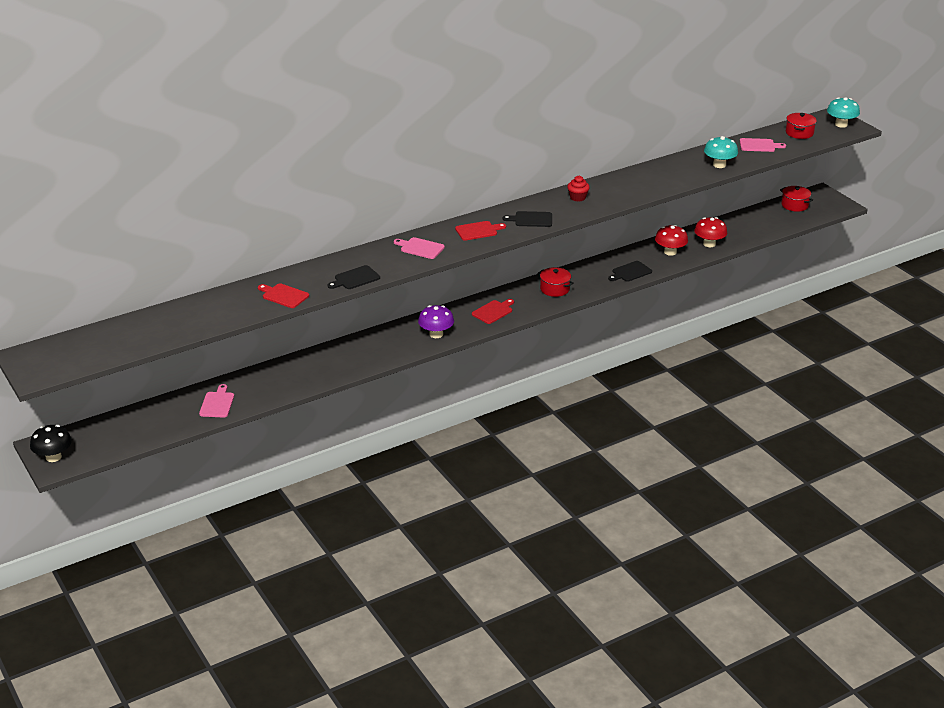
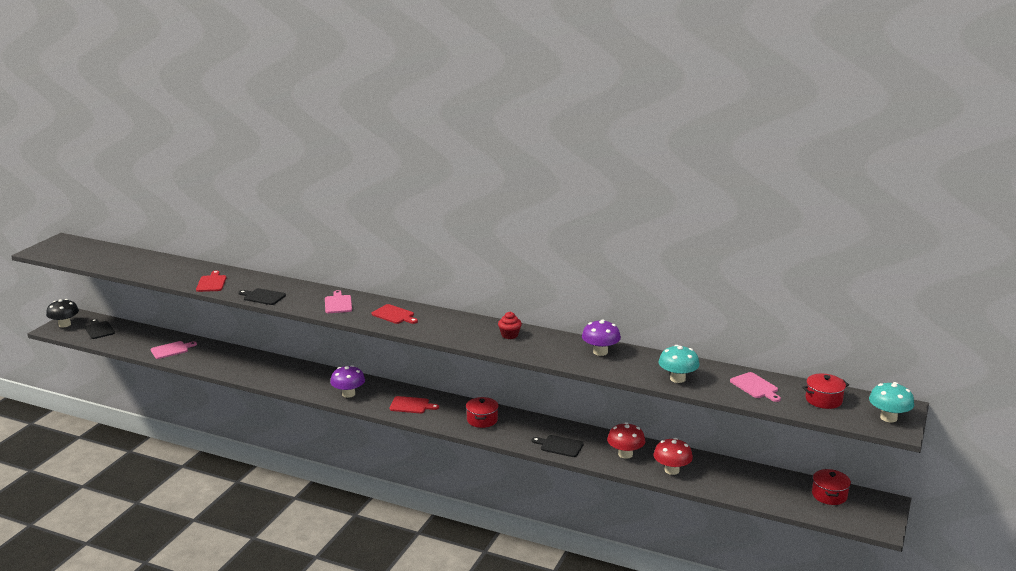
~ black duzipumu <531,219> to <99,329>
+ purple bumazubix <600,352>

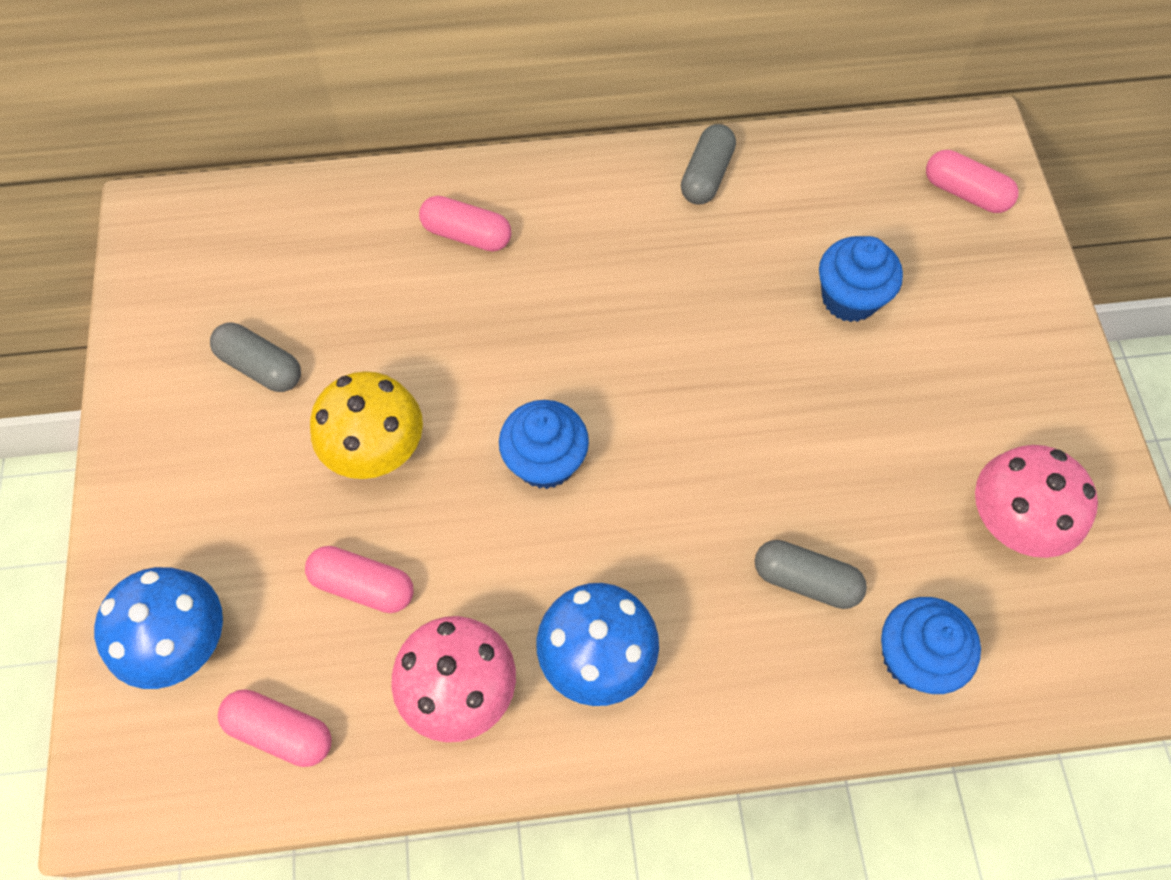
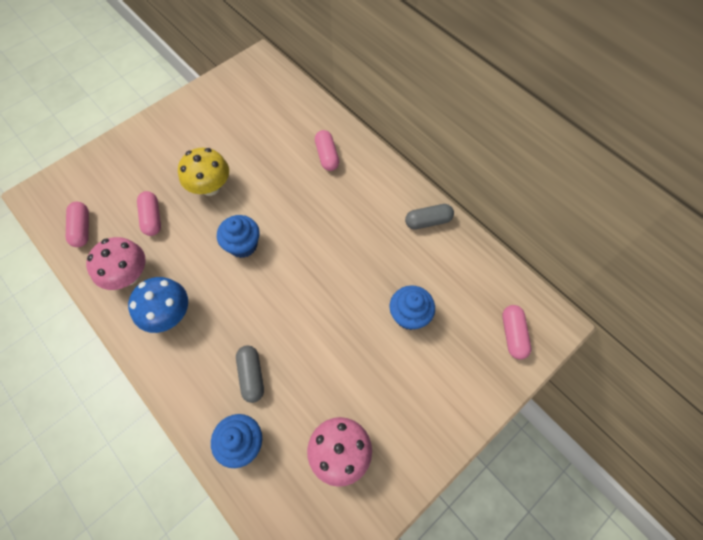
- blue bumazubix <182,642>
- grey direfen <261,367>

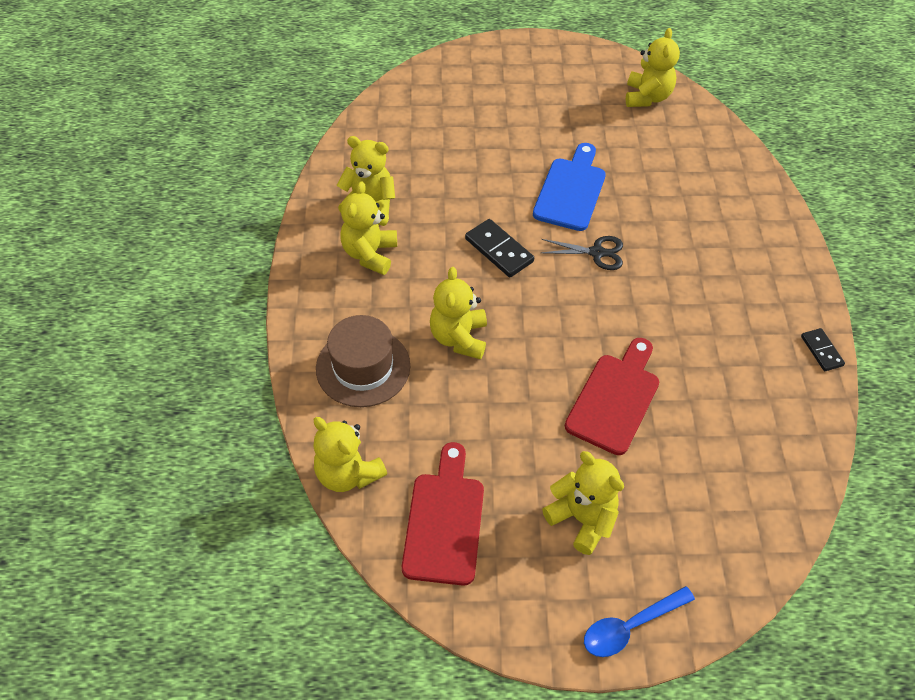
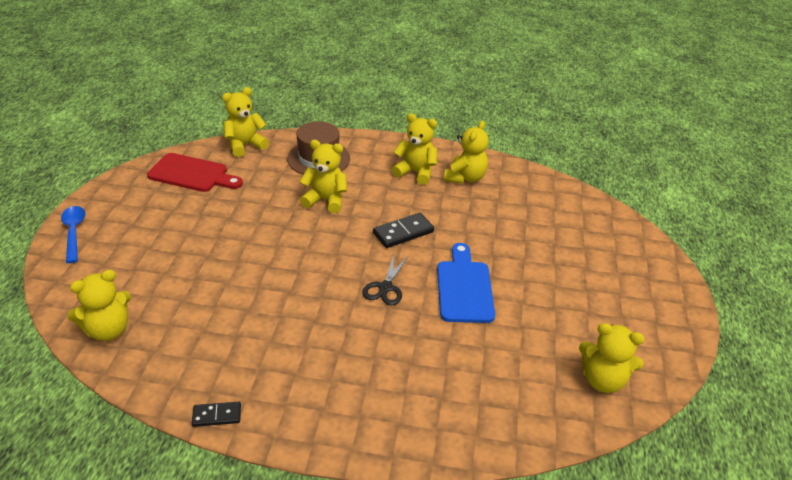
~ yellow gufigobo <582,519> to <108,330>
~ blue duzipumu <571,190> = <464,288> 120 degrees counterclockwise
- red duzipumu <615,399>

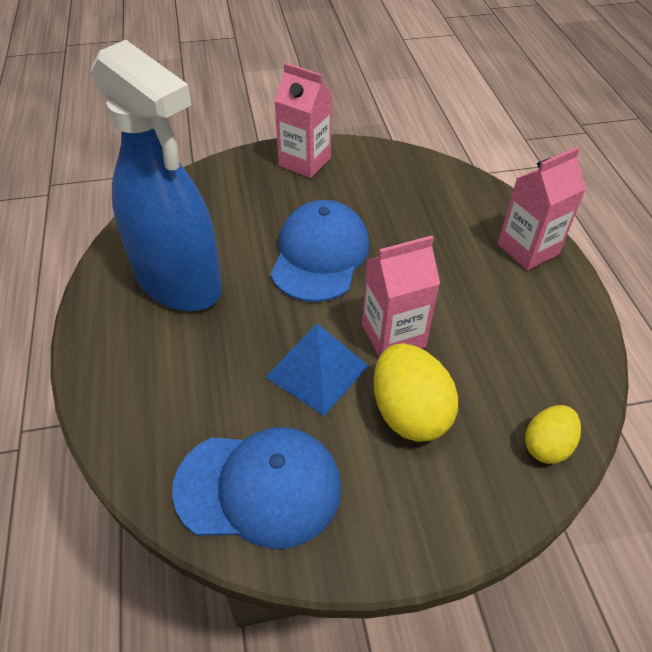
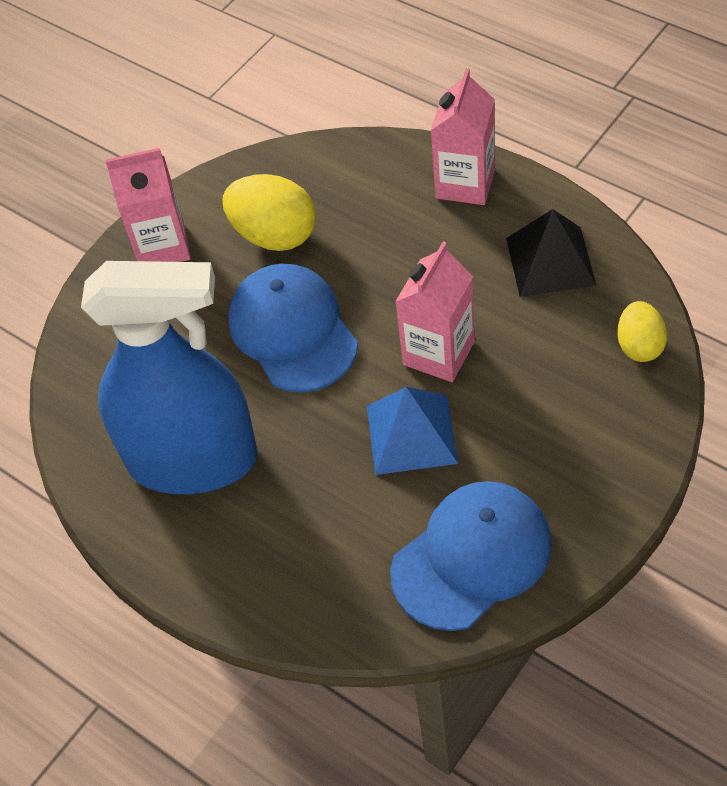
~ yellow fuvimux <409,412> to <274,235>
+ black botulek <550,261>

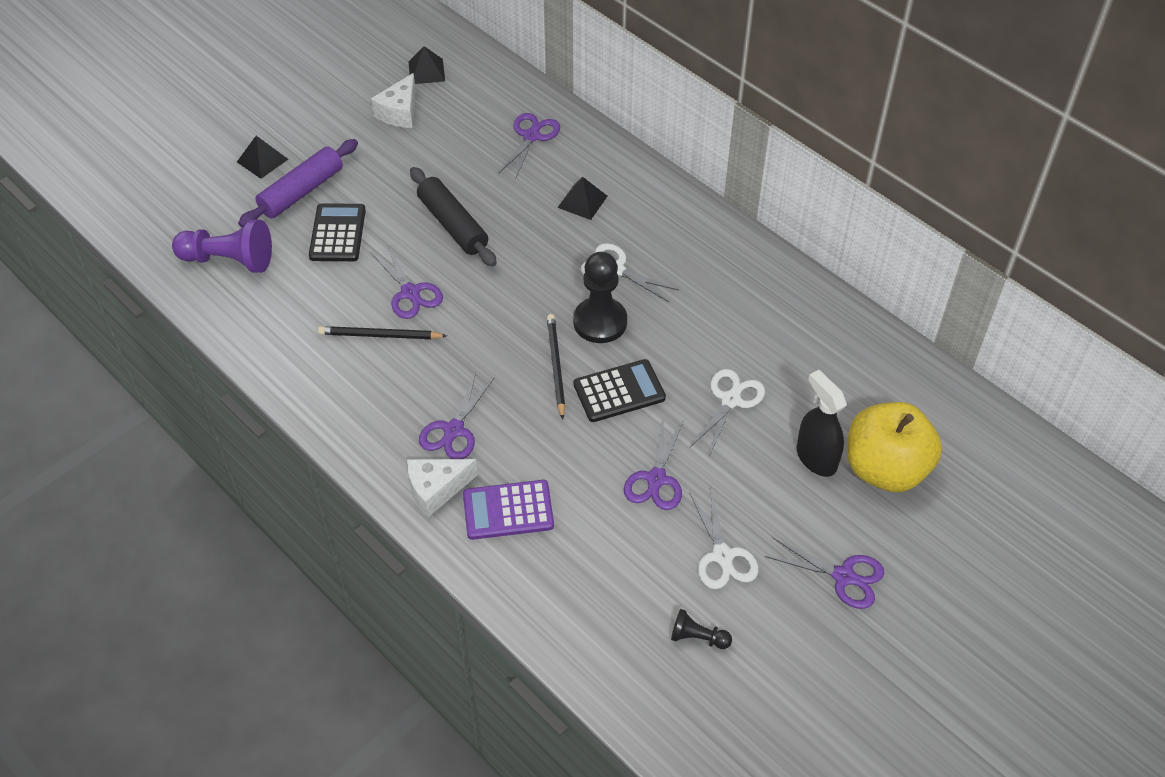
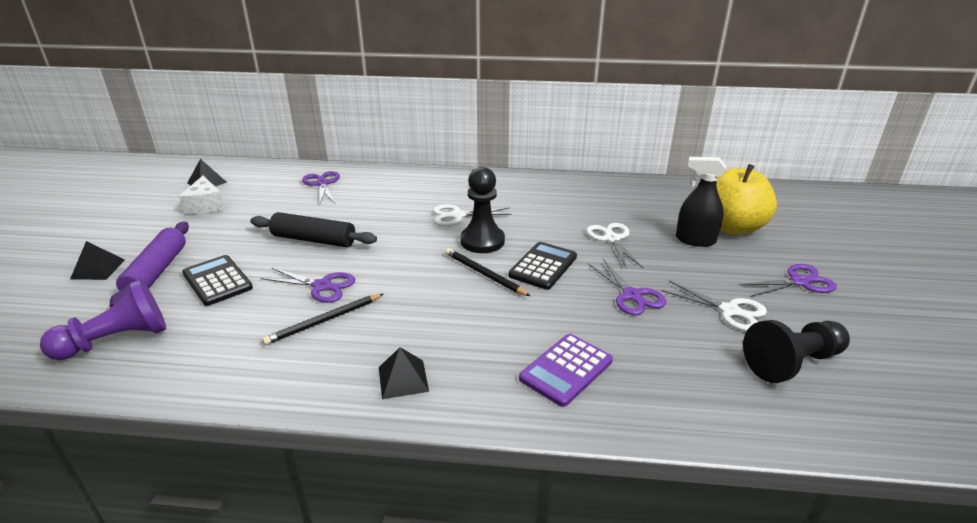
~ black botulek <582,201> to <403,379>
~ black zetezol <697,637> = <792,363> x1.96
- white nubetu <436,490>
- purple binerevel <454,430>

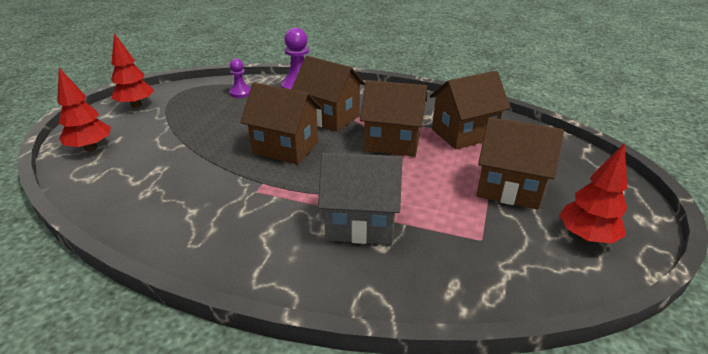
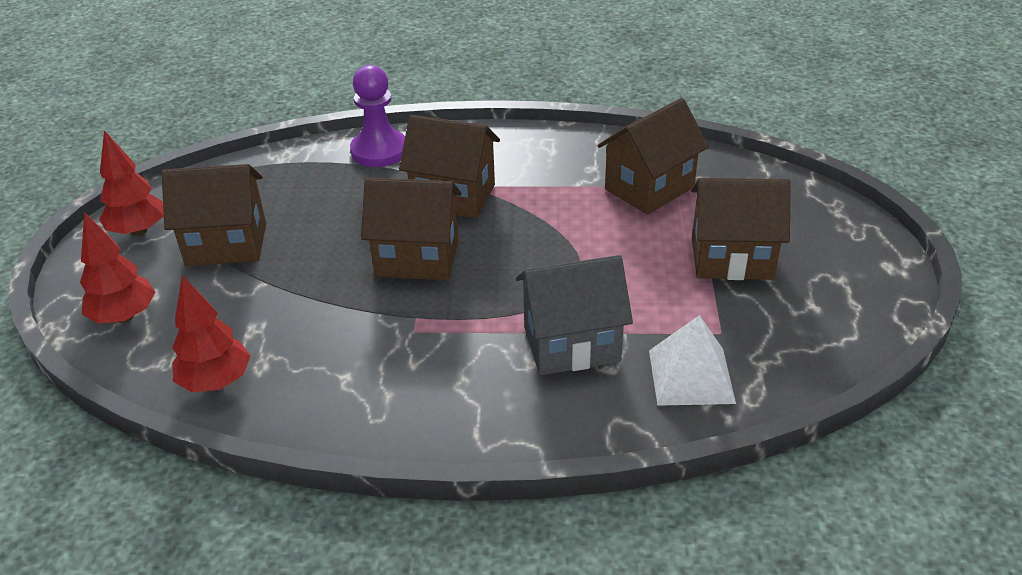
~ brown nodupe <392,142> to <226,244>
~ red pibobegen <586,237> to <216,382>
+ white botulek <691,376>
- purple zetezol <240,93>

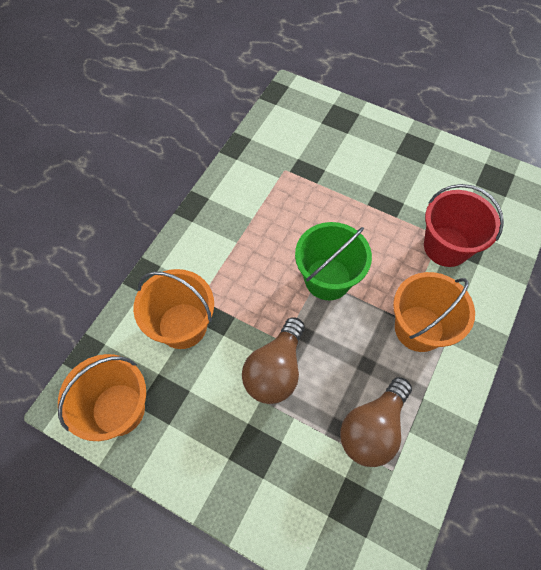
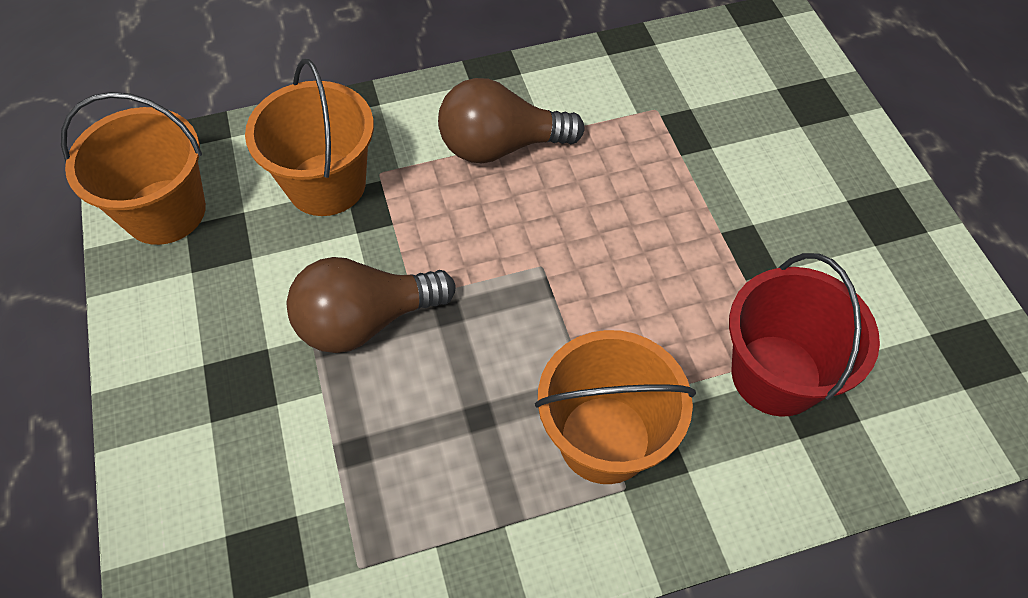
~ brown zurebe <372,428> to <501,146>
- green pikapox <327,279>

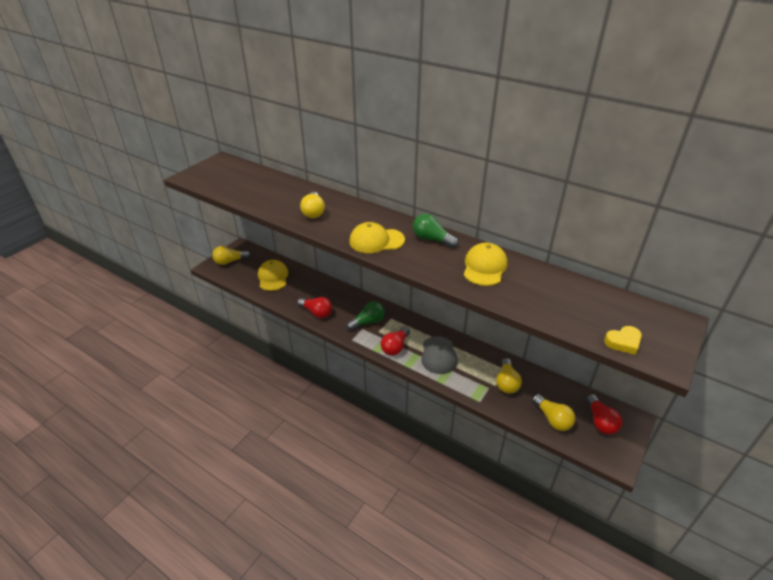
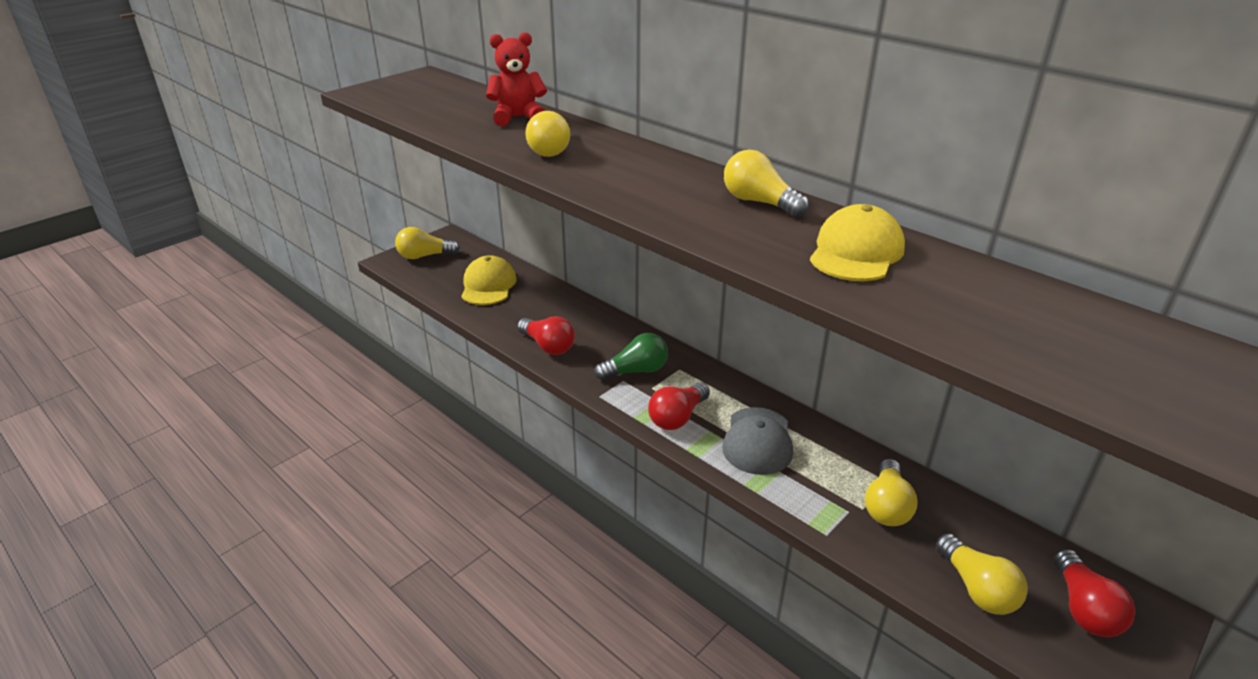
+ red gufigobo <517,117>
~ green zurebe <432,239> to yellow zurebe <759,202>
- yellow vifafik <376,241>
- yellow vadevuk <623,342>

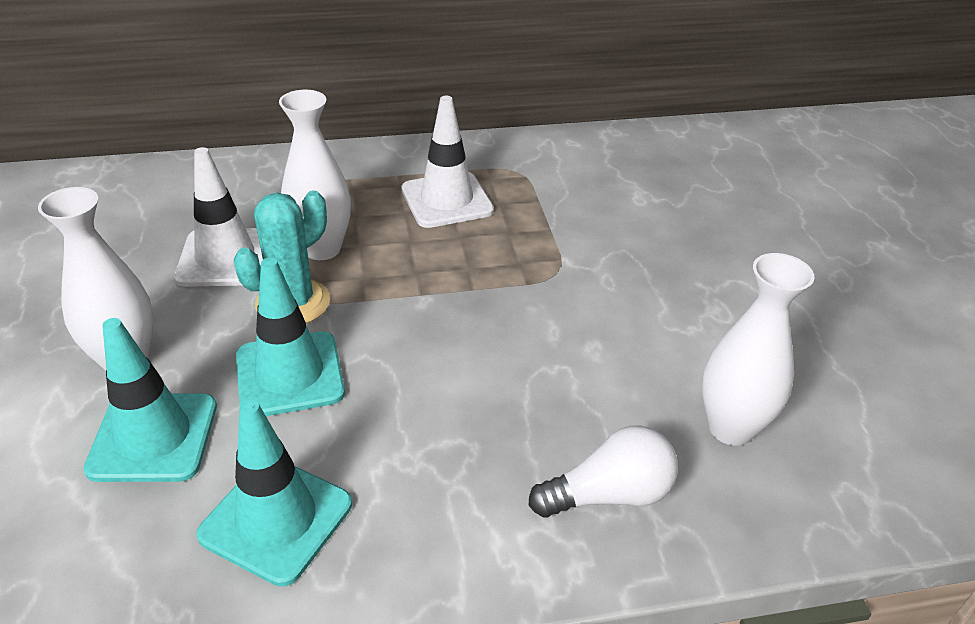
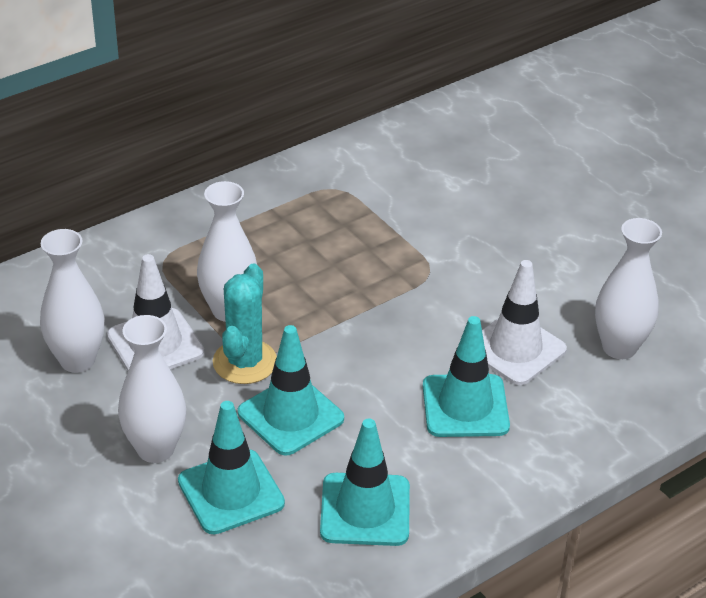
+ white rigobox <77,360>
+ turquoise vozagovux <465,406>
~ white vozagovux <447,200> to <515,349>
- white zurebe <609,494>

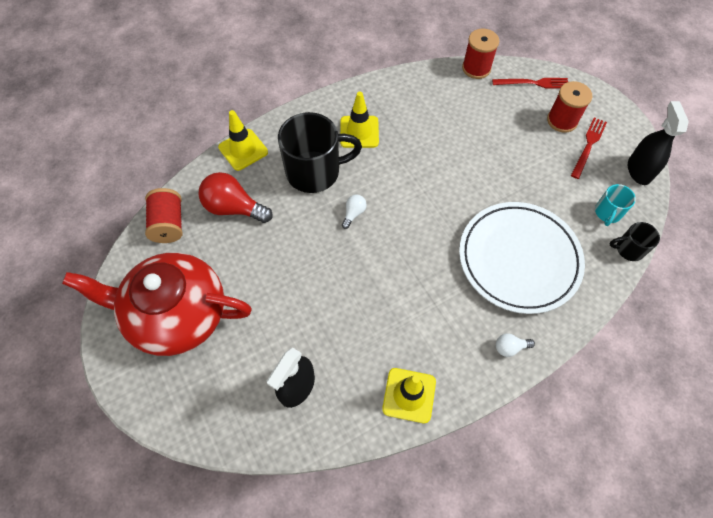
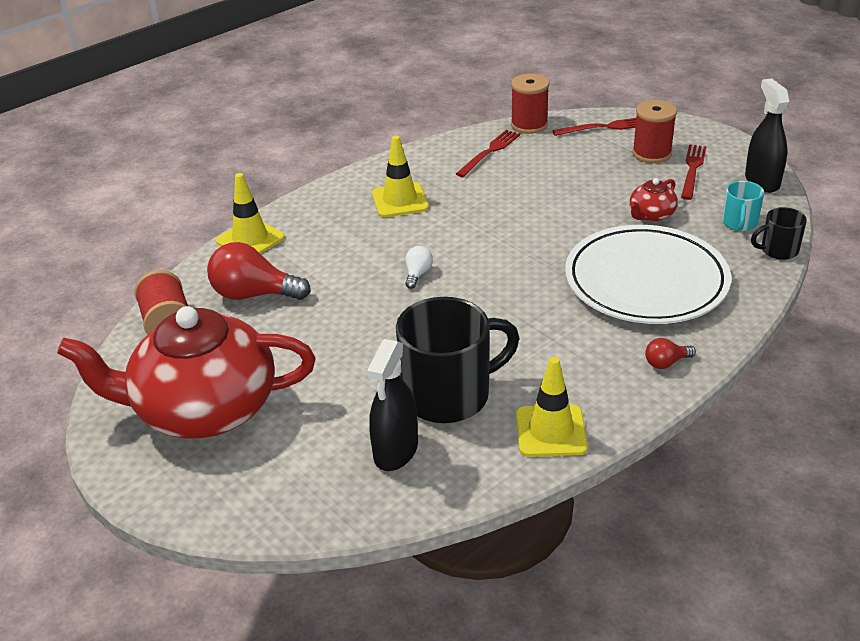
~ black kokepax <315,171> to <449,395>
+ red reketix <489,152>
+ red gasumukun <651,215>
~ white zurebe <510,347> to red zurebe <666,363>

